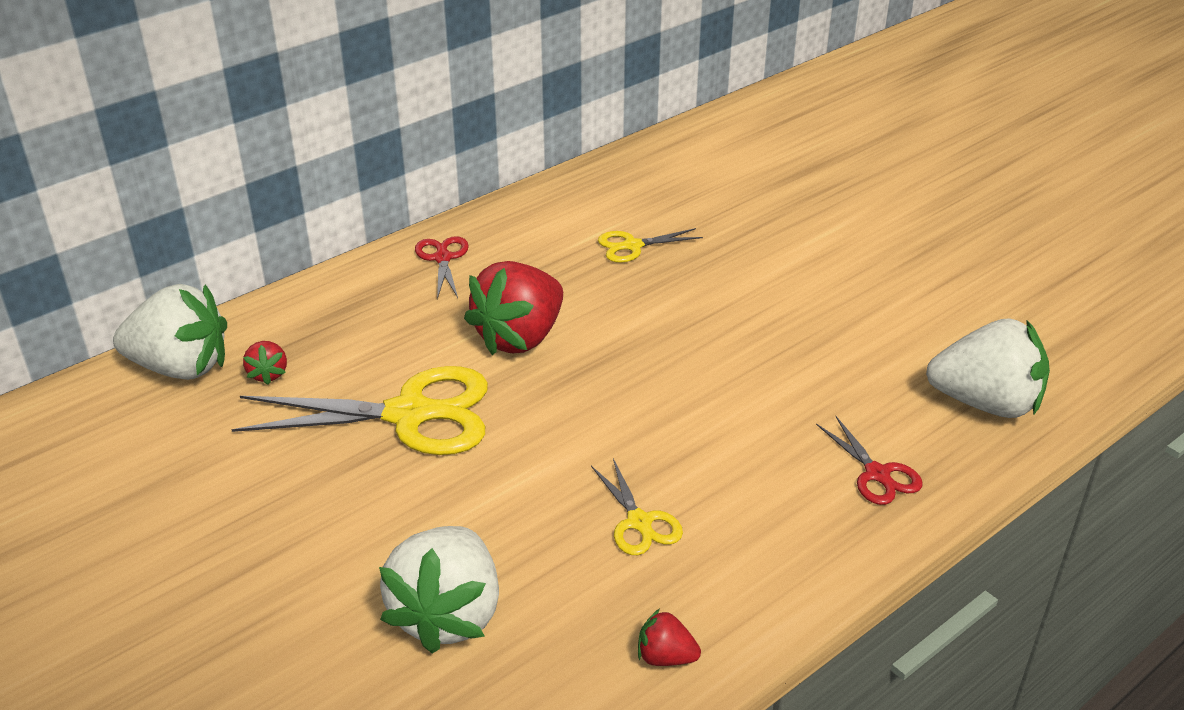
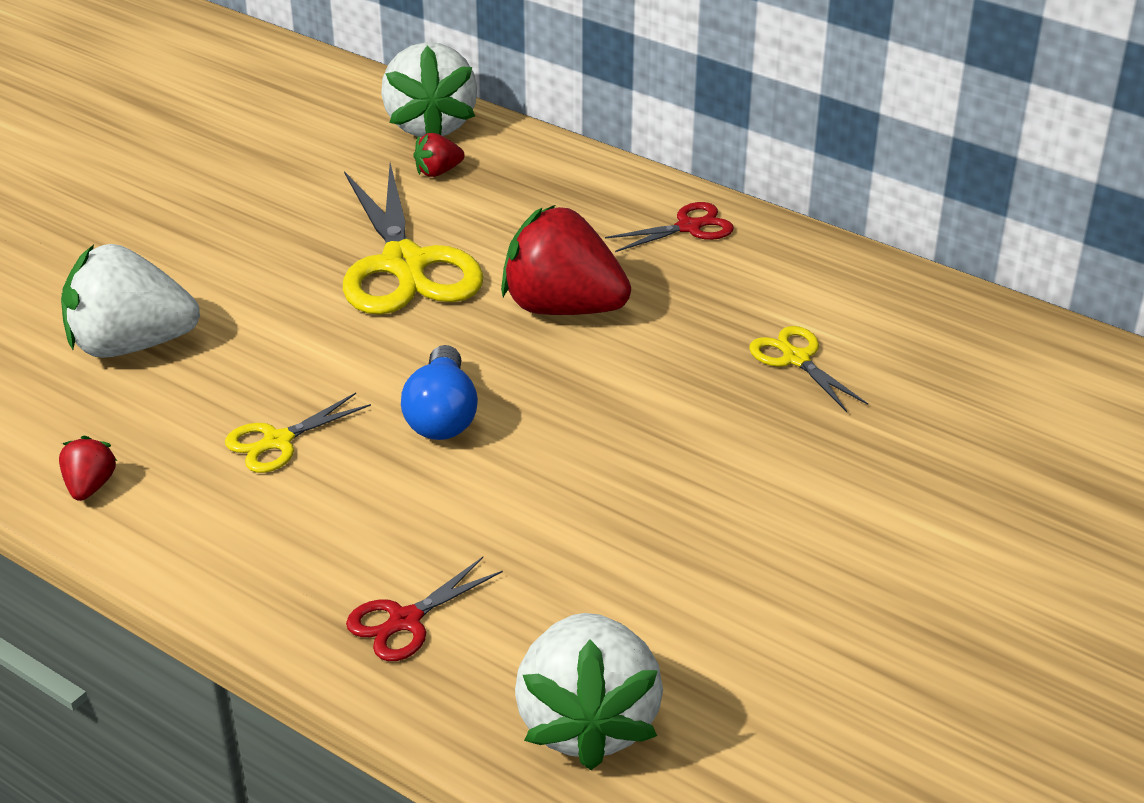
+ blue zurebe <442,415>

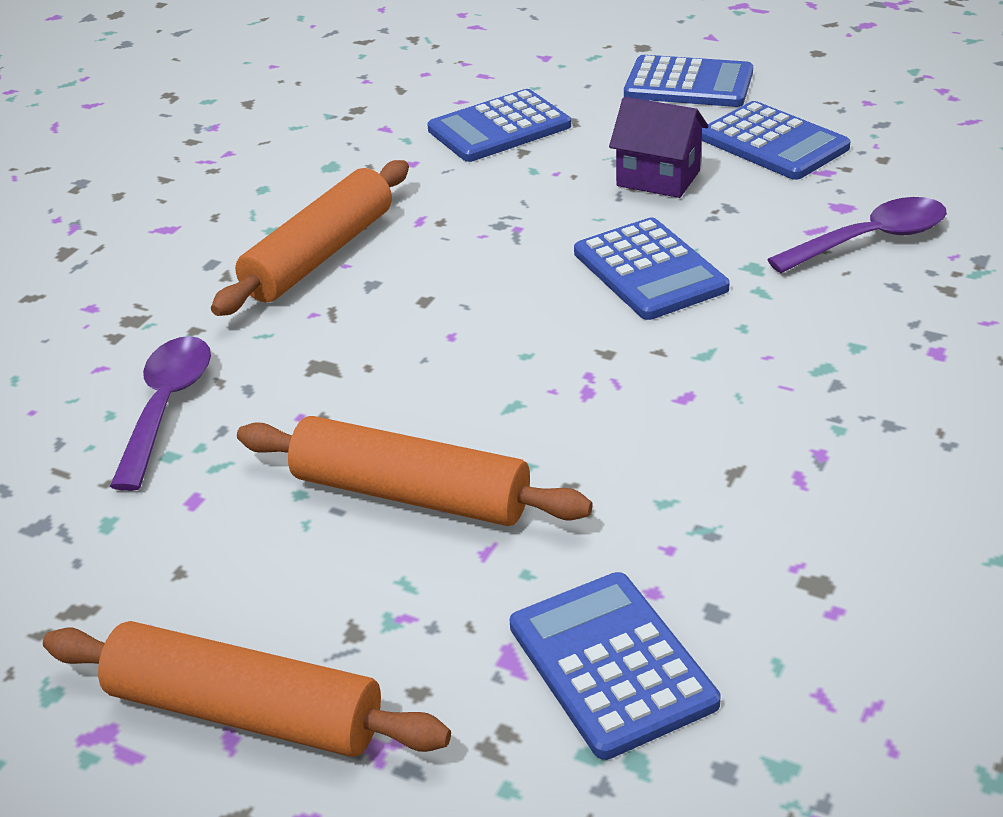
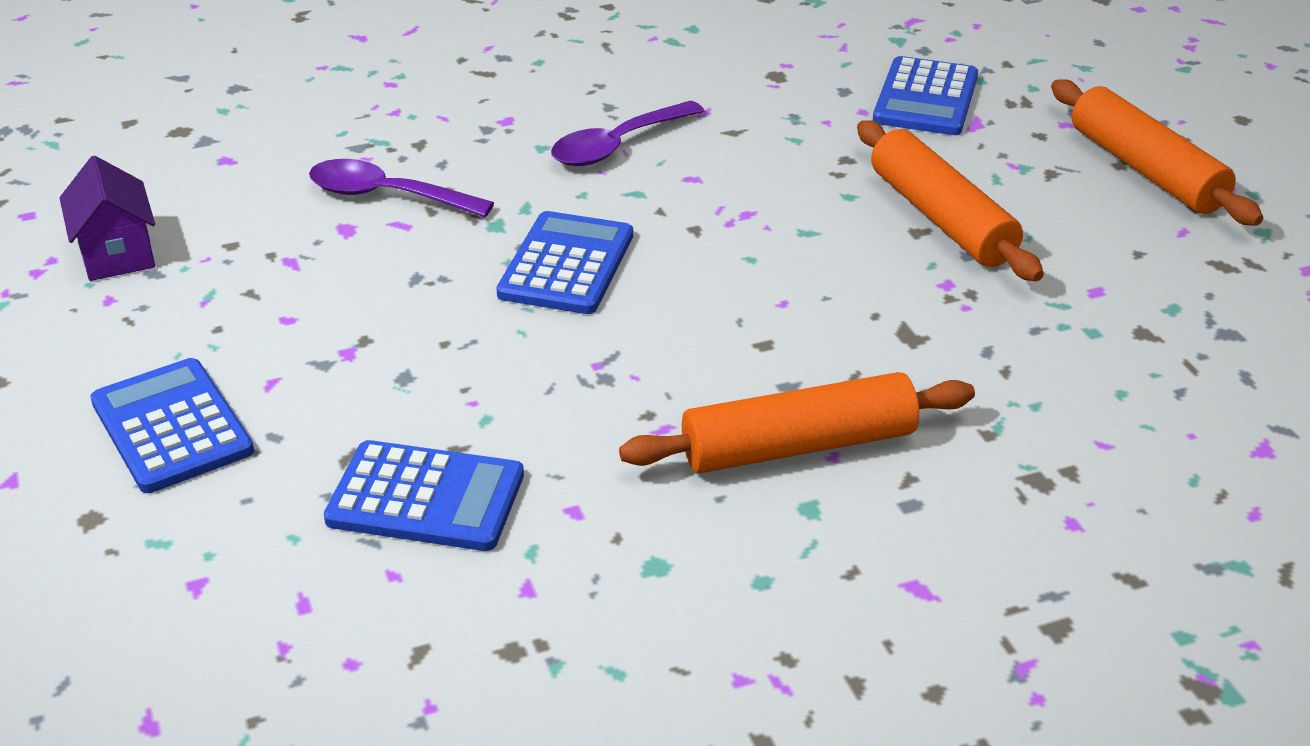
~ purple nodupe <658,178> to <117,254>
~ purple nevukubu <166,407> to <617,145>
- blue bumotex <773,143>

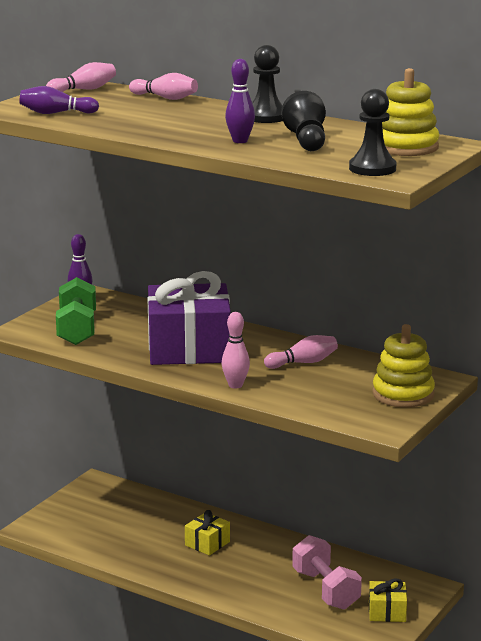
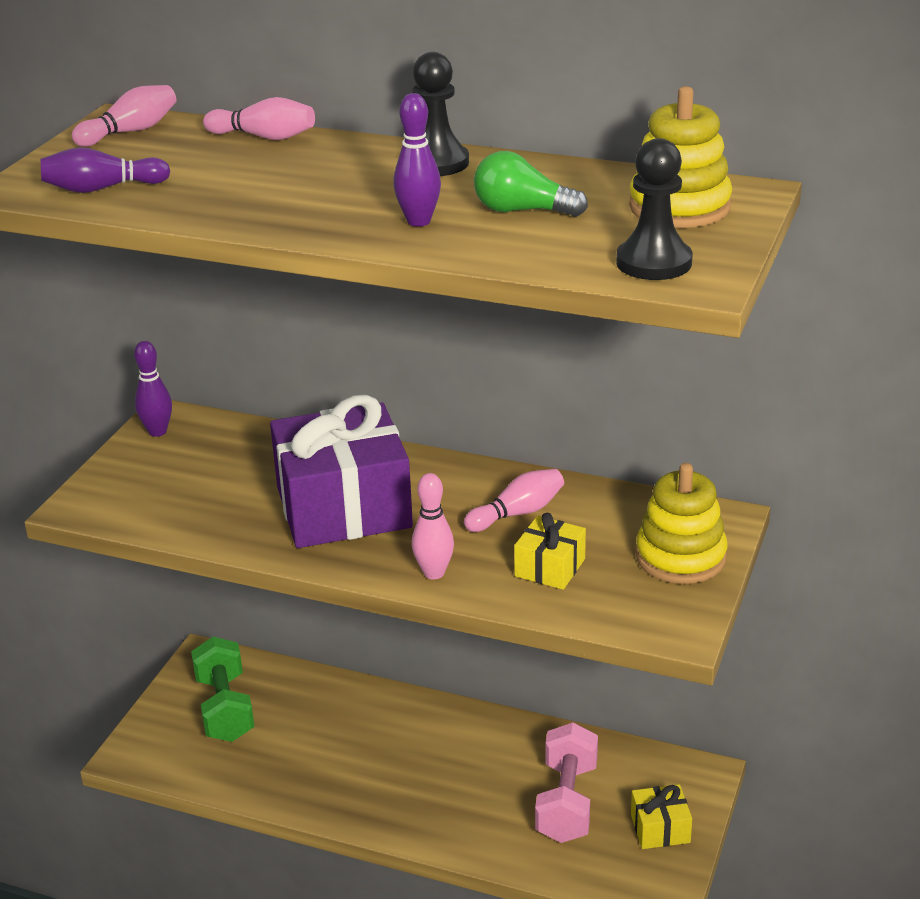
~ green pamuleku <77,329> to <225,708>
~ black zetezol <306,141> to green zurebe <522,211>
~ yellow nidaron <207,543> to <550,567>
~ pink pamuleku <325,590> = <567,802> 45 degrees clockwise

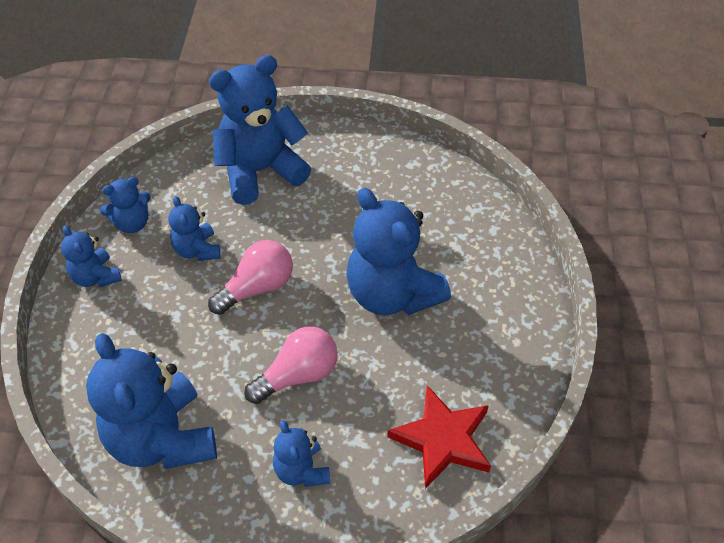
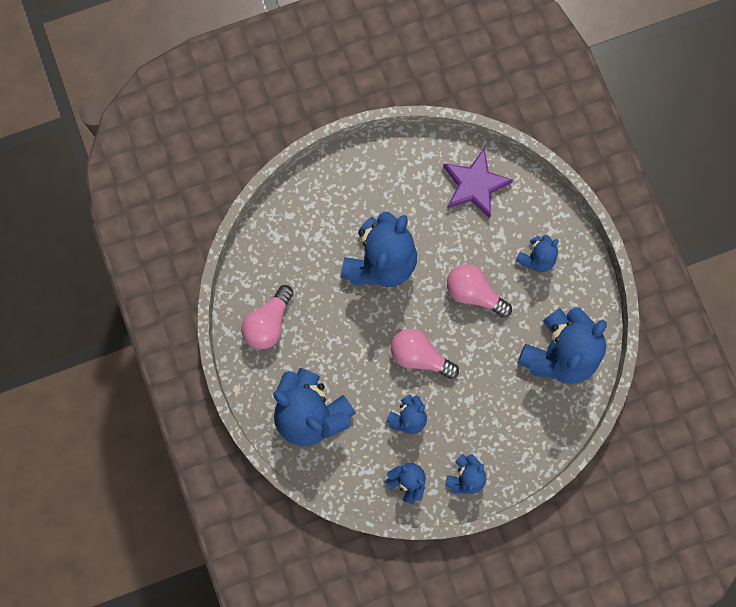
+ pink zurebe <268,323>
~ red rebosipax <443,439> to purple rebosipax <474,185>

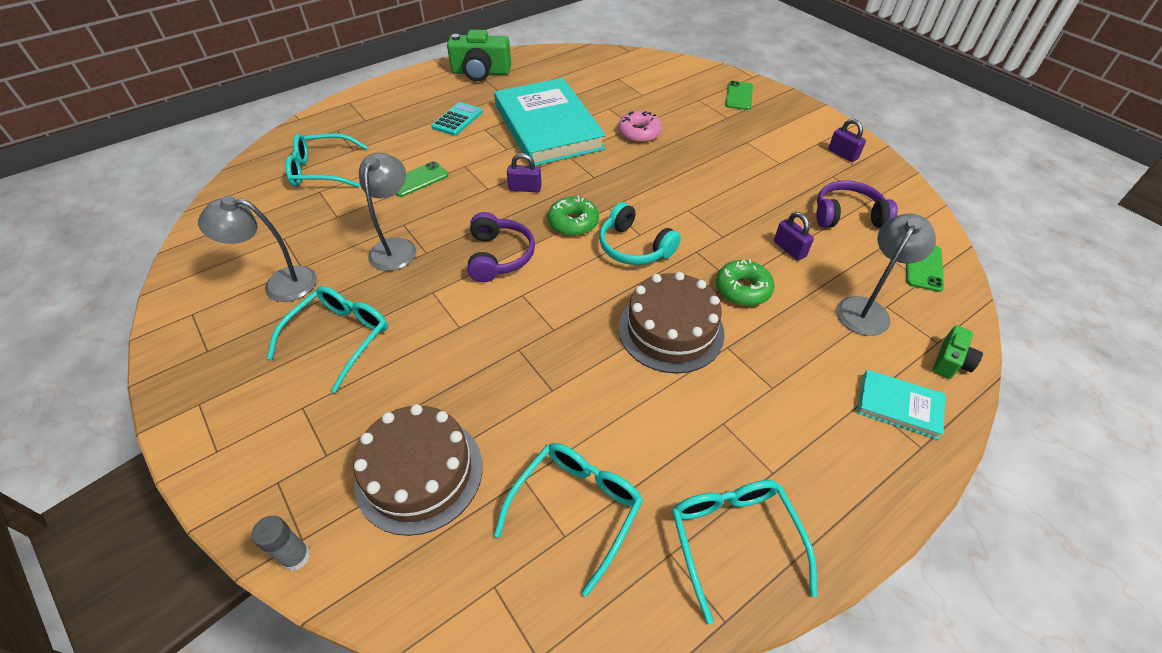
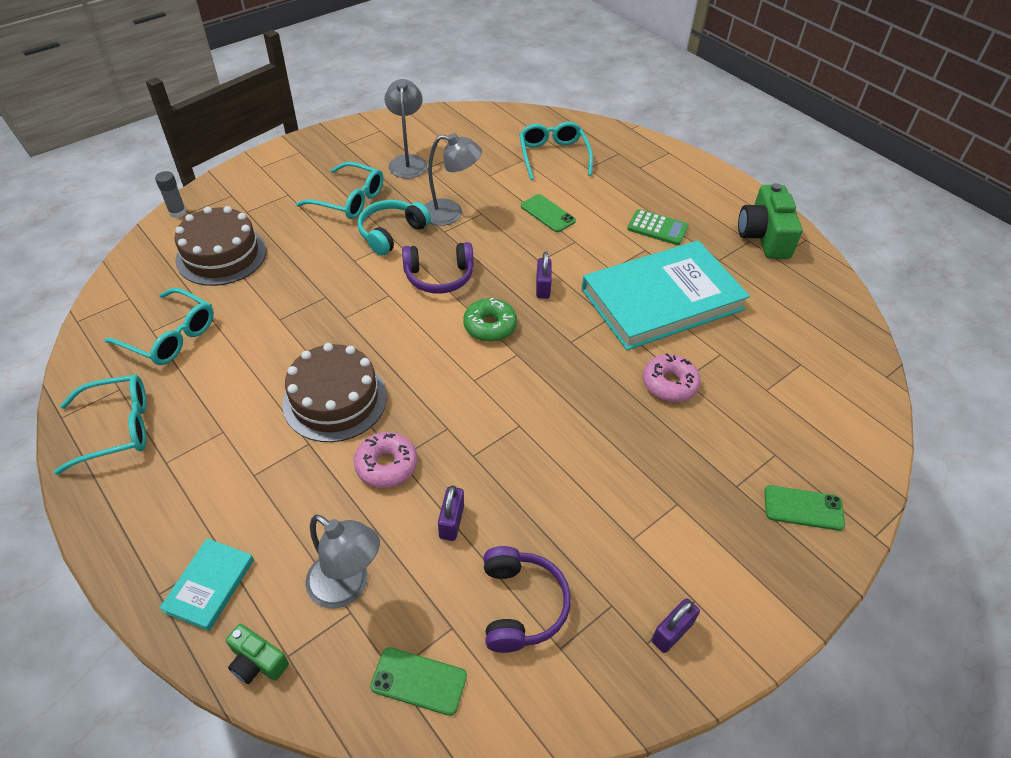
~ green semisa <742,289> to pink semisa <386,465>
~ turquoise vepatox <634,247> to <391,233>
~ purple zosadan <789,249> = <451,521> 45 degrees counterclockwise
~ turquoise bumotex <457,120> to green bumotex <657,228>

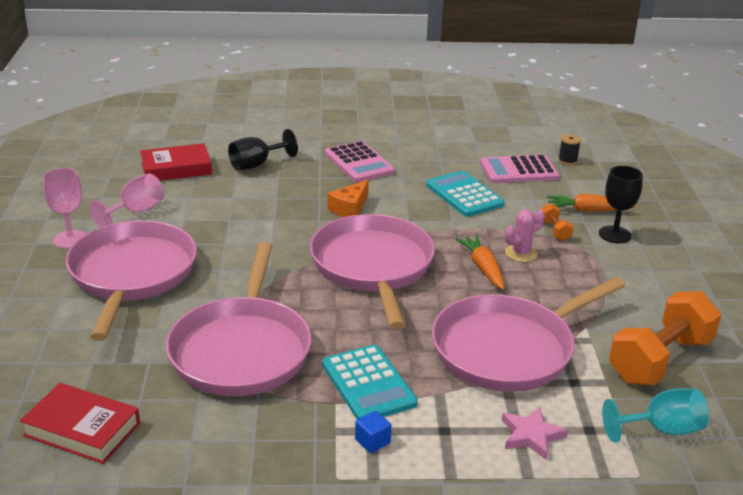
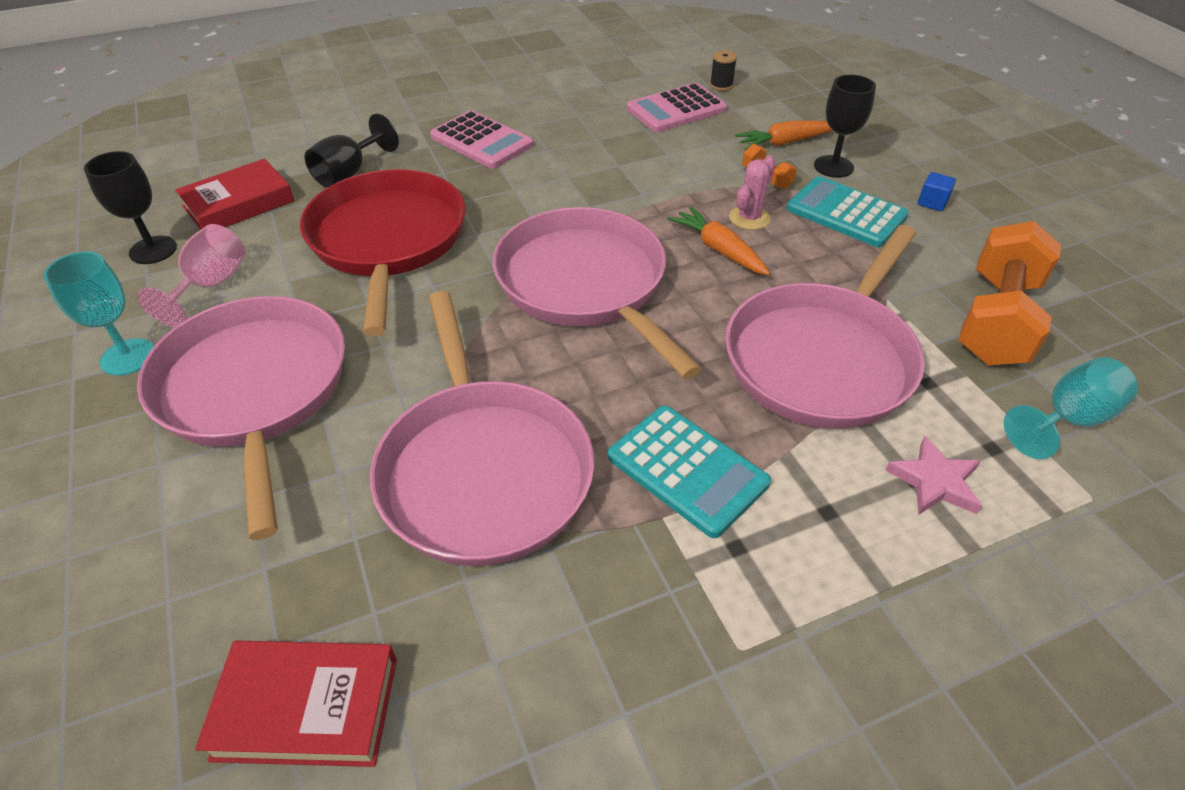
~ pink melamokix <70,239> to turquoise melamokix <128,357>
+ black melamokix <153,250>
+ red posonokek <388,240>
~ turquoise bumotex <464,195> to <846,213>
~ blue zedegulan <372,441> to <932,202>
- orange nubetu <350,208>

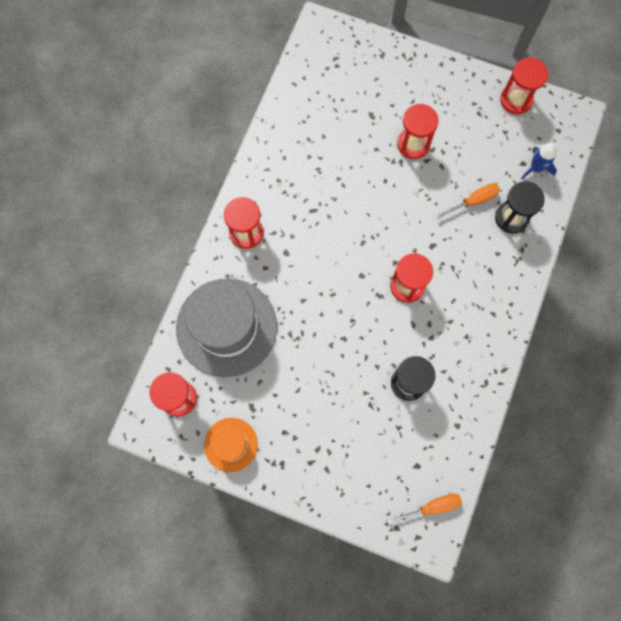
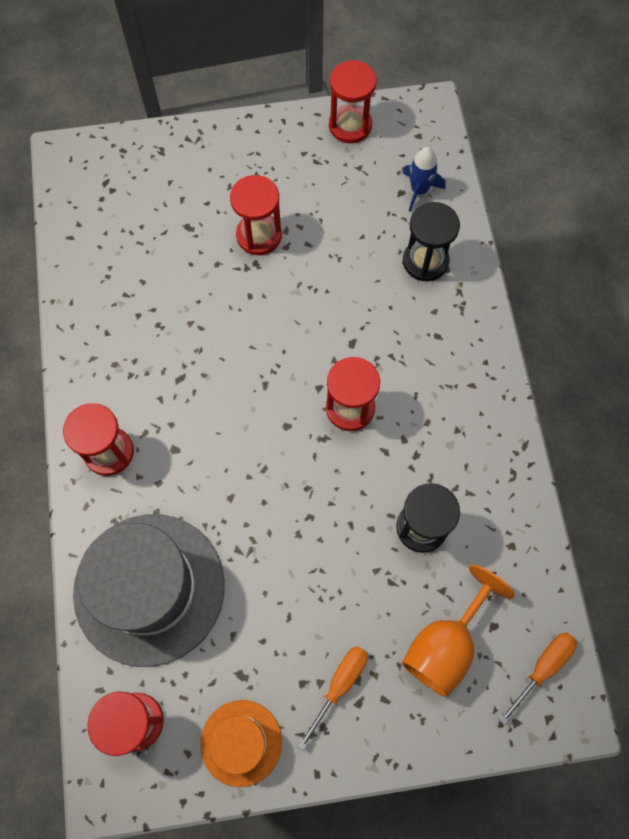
~ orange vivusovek <473,201> to <339,685>
+ orange melamokix <445,644>

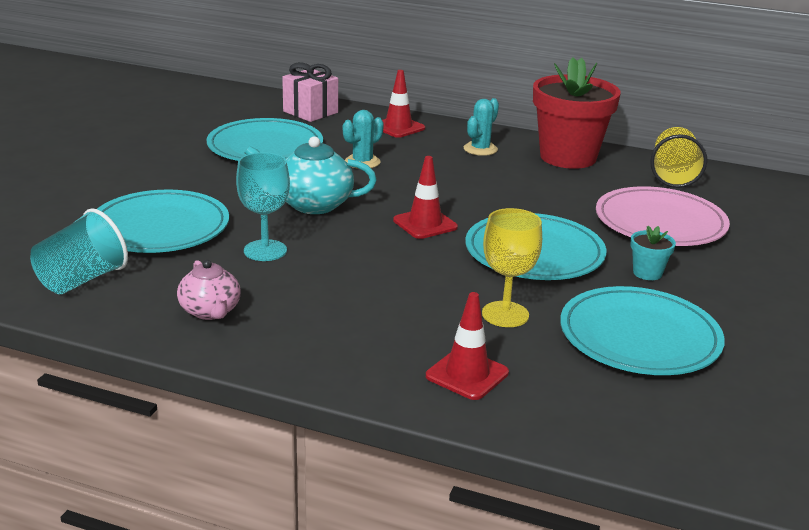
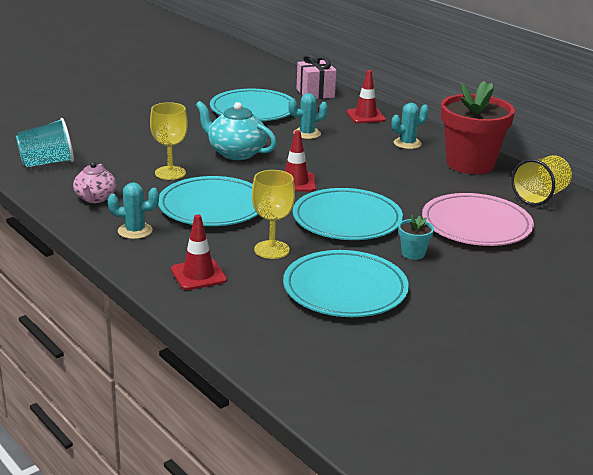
+ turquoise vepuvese <135,231>
~ turquoise melamokix <265,250> to yellow melamokix <170,173>
~ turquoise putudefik <160,228> to <212,206>

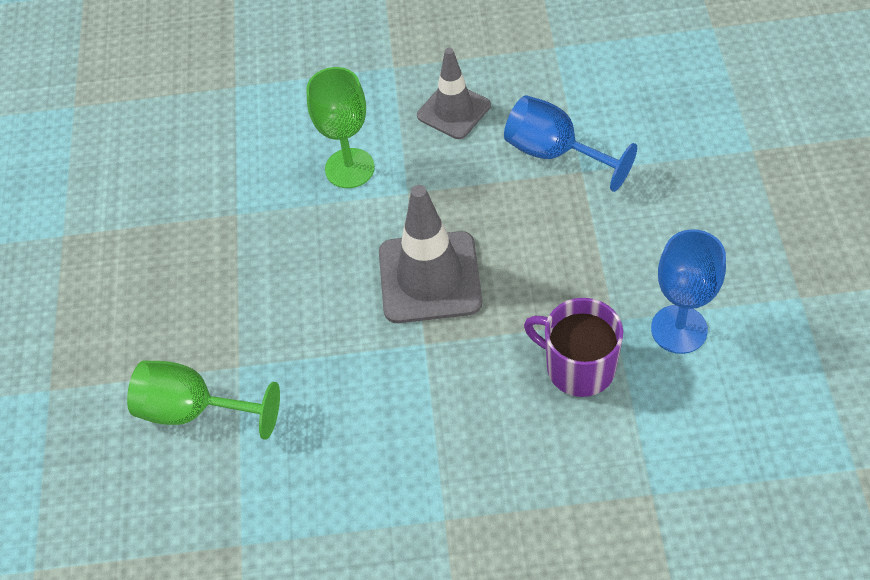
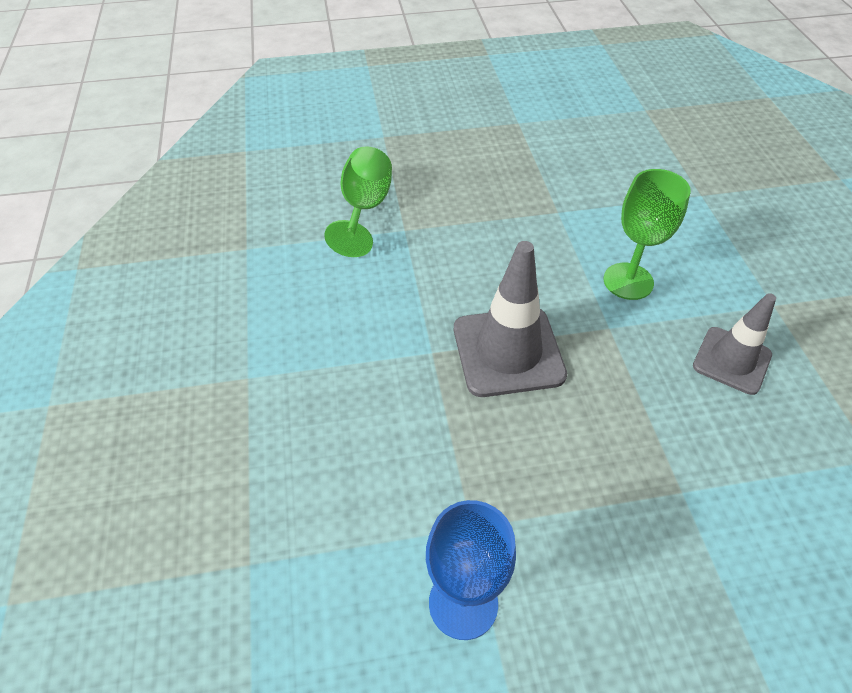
- blue melamokix <554,153>
- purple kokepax <578,367>

